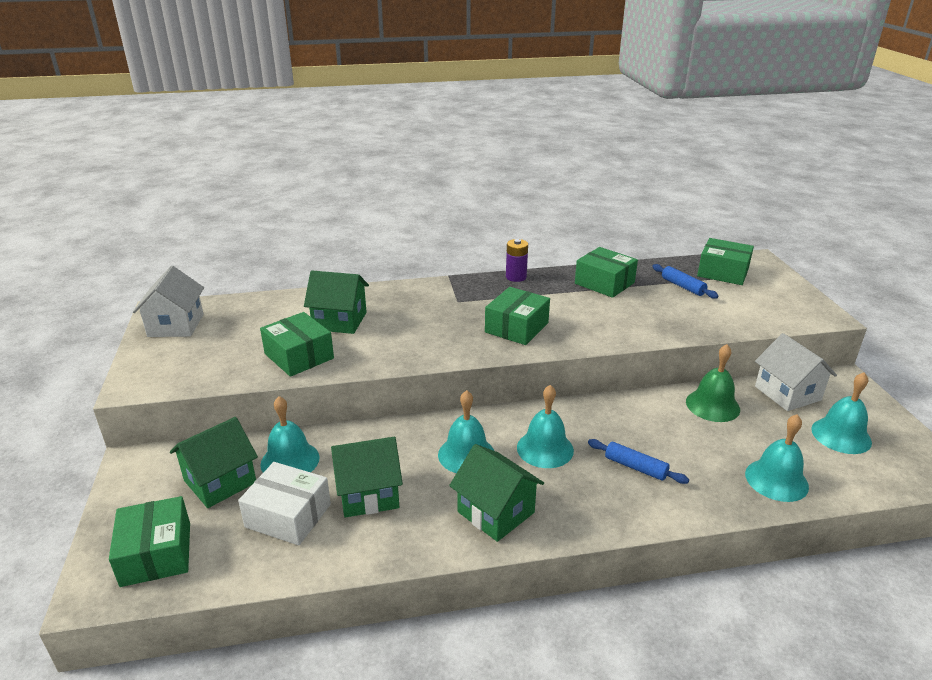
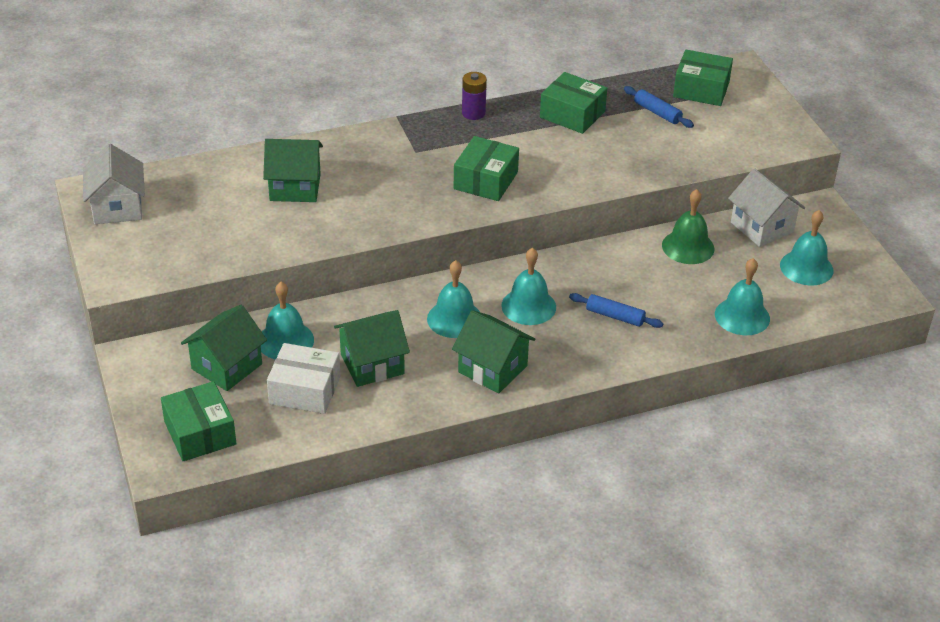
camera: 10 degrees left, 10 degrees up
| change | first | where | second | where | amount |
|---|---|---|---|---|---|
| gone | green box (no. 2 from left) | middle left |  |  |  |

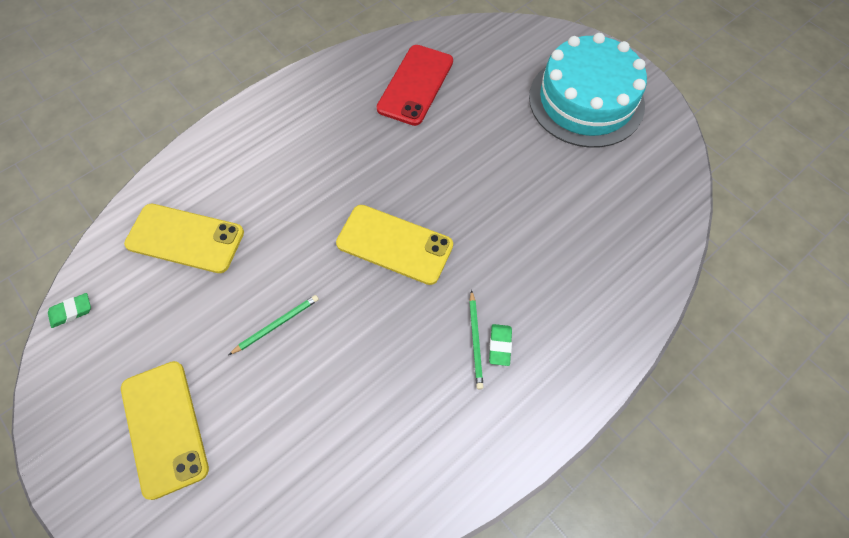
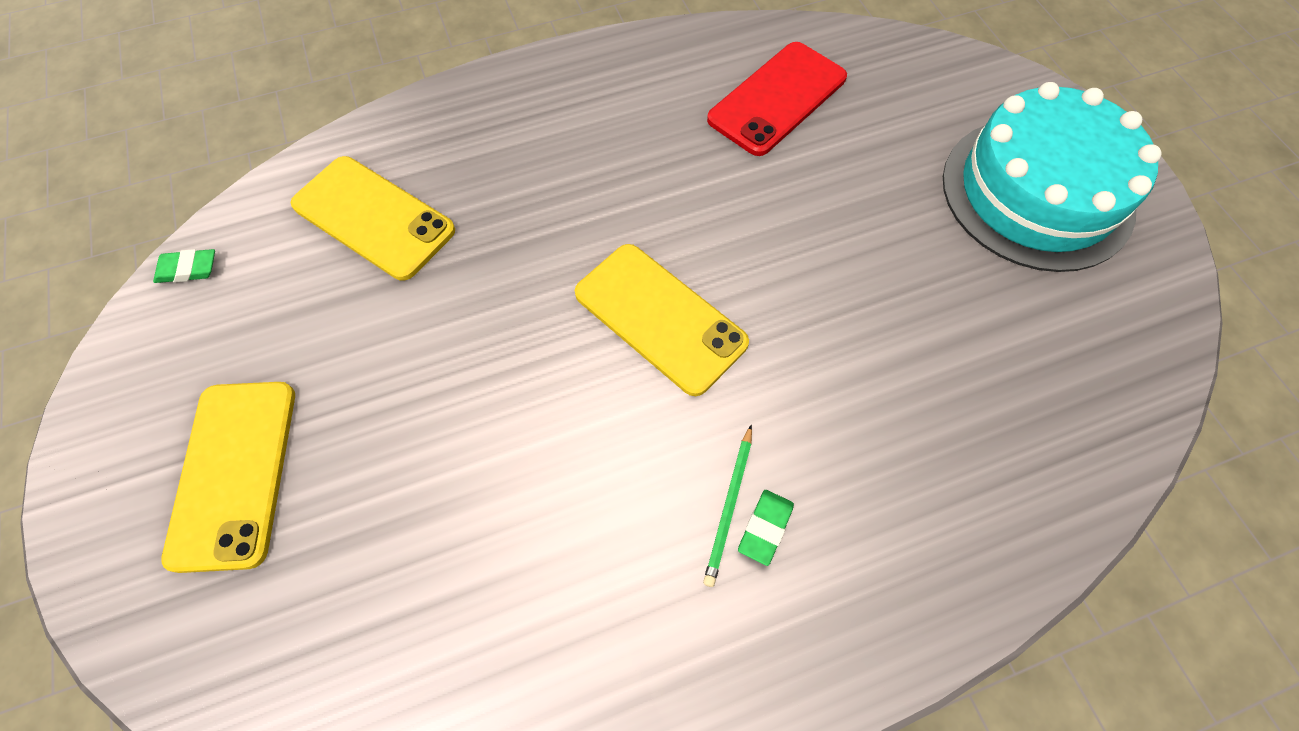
camera: 20 degrees right, 0 degrees up
| change | first | where | second | where | amount |
|---|---|---|---|---|---|
| gone | green pencil (no. 1 from left) | middle left |  |  |  |

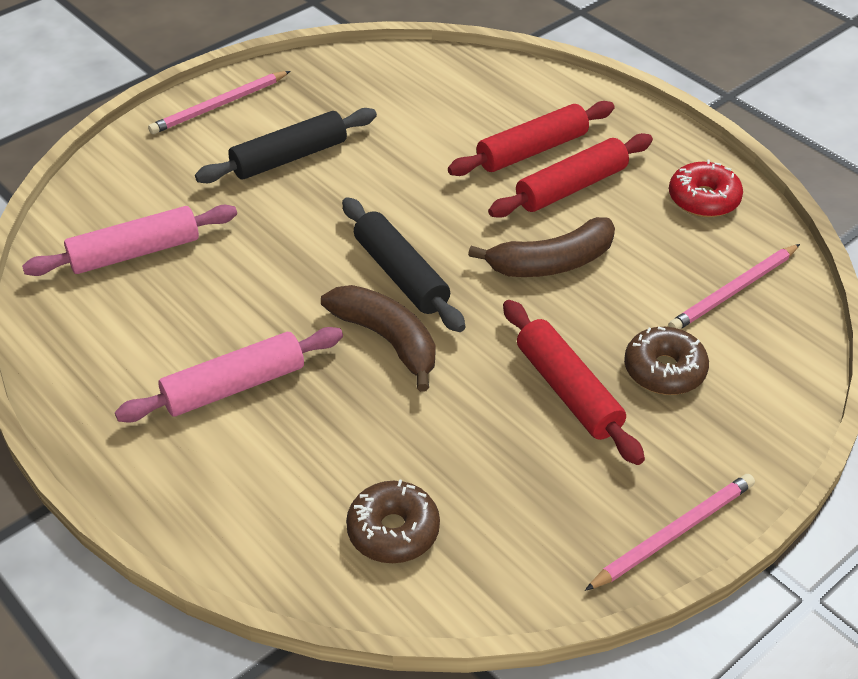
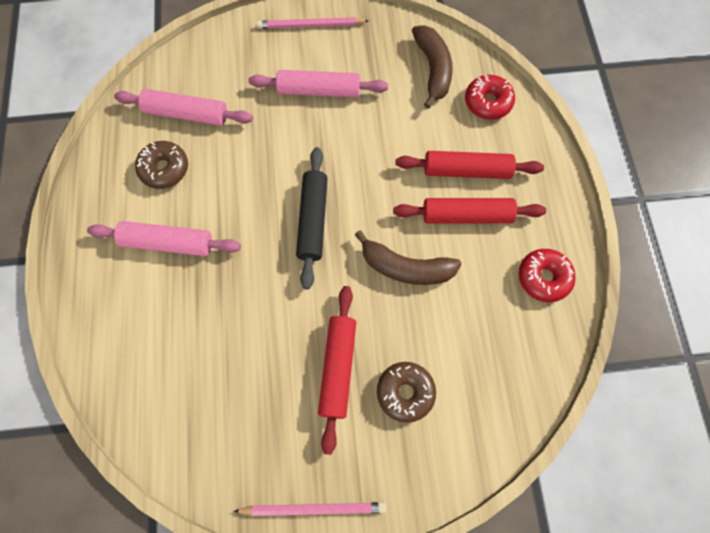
camera: 35 degrees right, 25 degrees up
| change | first | where | second | where | amount |
|---|---|---|---|---|---|
| repainted | black rolling pin (no. 1 from left) | top centre | pink rolling pin (no. 3 from left) | top centre |  |
| shifted | brown banana (no. 1 from left in the first image) | centre | brown banana (no. 2 from left) | top centre |  |
| shifted | brown donut (no. 1 from left) | bottom centre |  | top left |  |
| gone | pink pencil (no. 3 from left) | middle right |  |  |  |
| new |  |  | red donut (no. 1 from left) | top right |  |

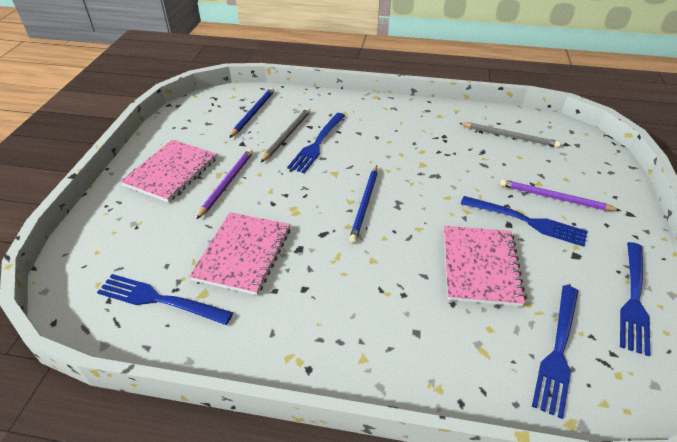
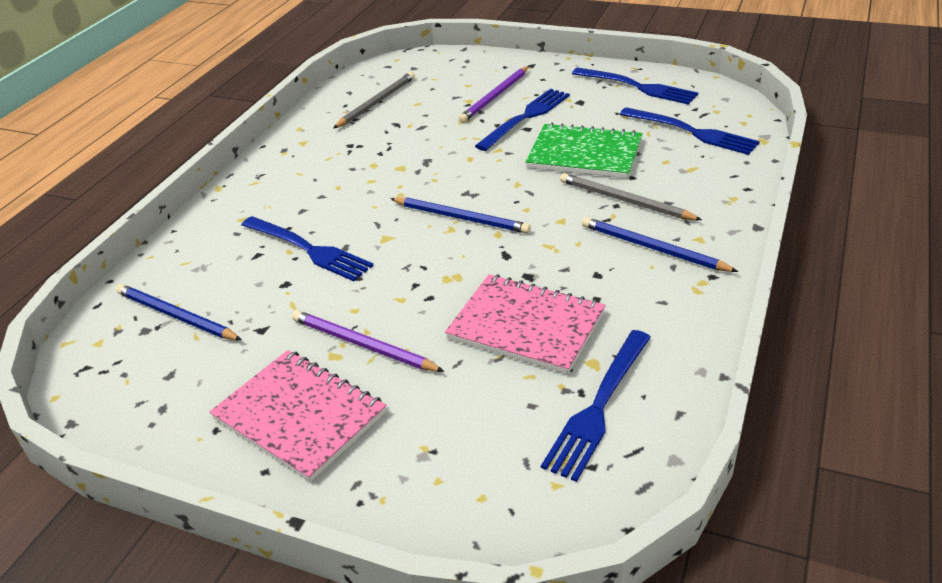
camera: 75 degrees left, 5 degrees down
| change | first | where | second | where | amount |
|---|---|---|---|---|---|
| shifted | grey pencil (no. 1 from left in the first image) | top centre | grey pencil (no. 2 from left) | middle right |  |
| repainted | pink notebook (no. 3 from left) | middle right | green notebook | top centre |  |
| new |  |  | blue pencil (no. 3 from left) | middle right |  |

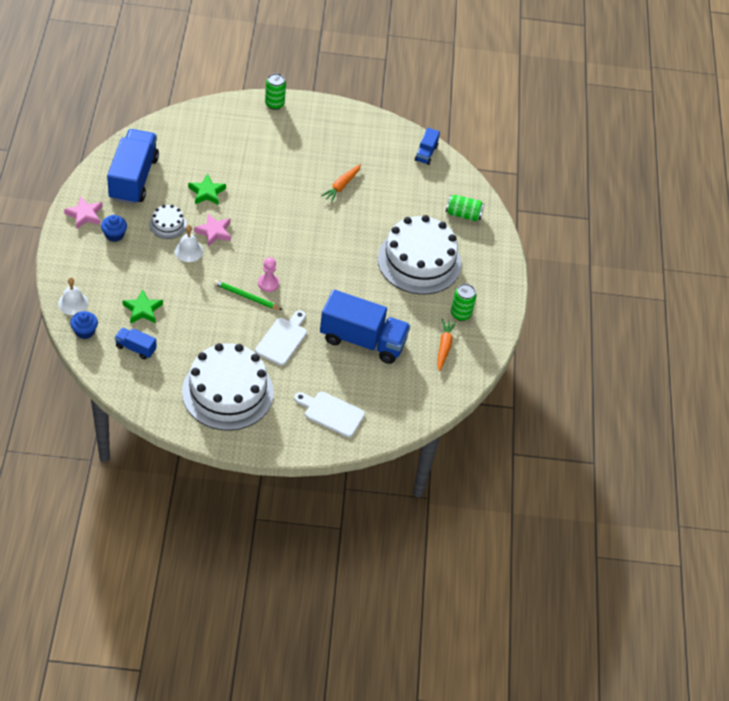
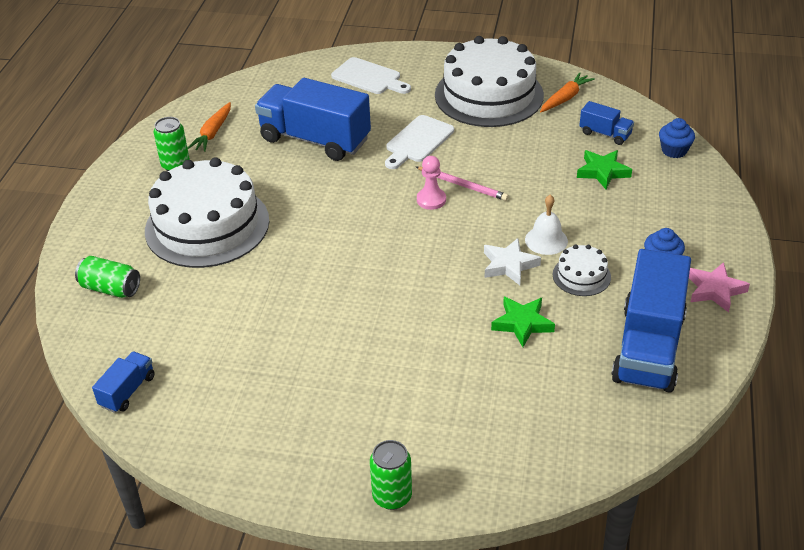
camera: 165 degrees left, 10 degrees down
| change | first | where | second | where | amount |
|---|---|---|---|---|---|
| gone | white bell (no. 1 from left) | middle left |  |  |  |
| repainted | pink star (no. 2 from left) | top left | white star | centre |  |
| repainted | green pencil | centre | pink pencil | top centre |  |
| shifted | orange carrot (no. 1 from left in the first image) | top centre | orange carrot (no. 2 from left) | top right |  |

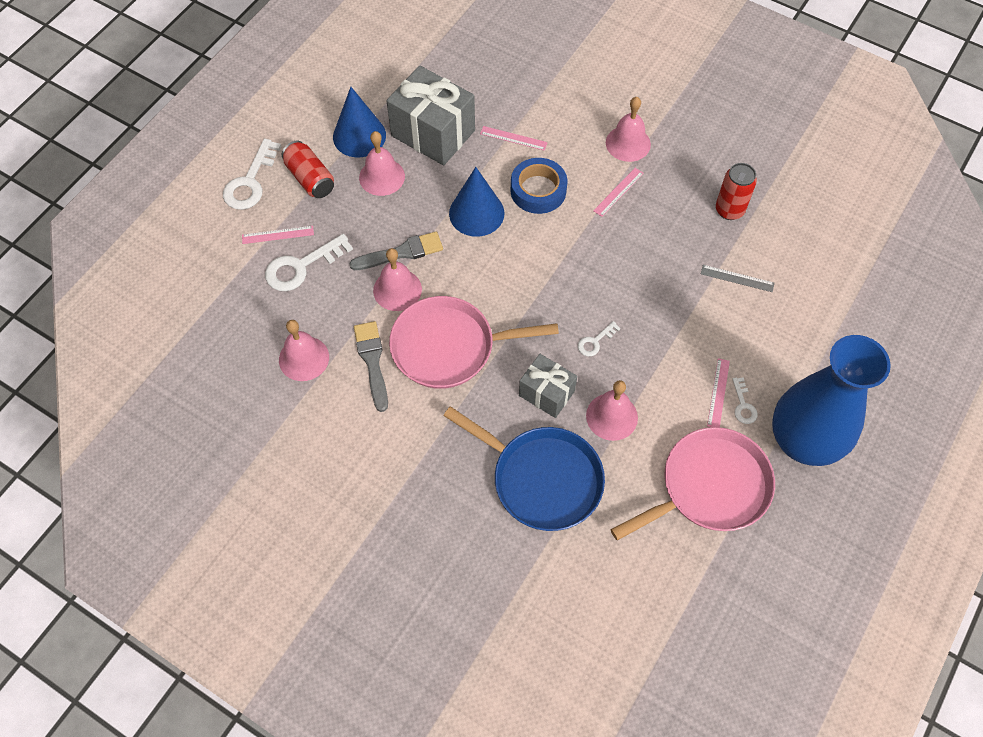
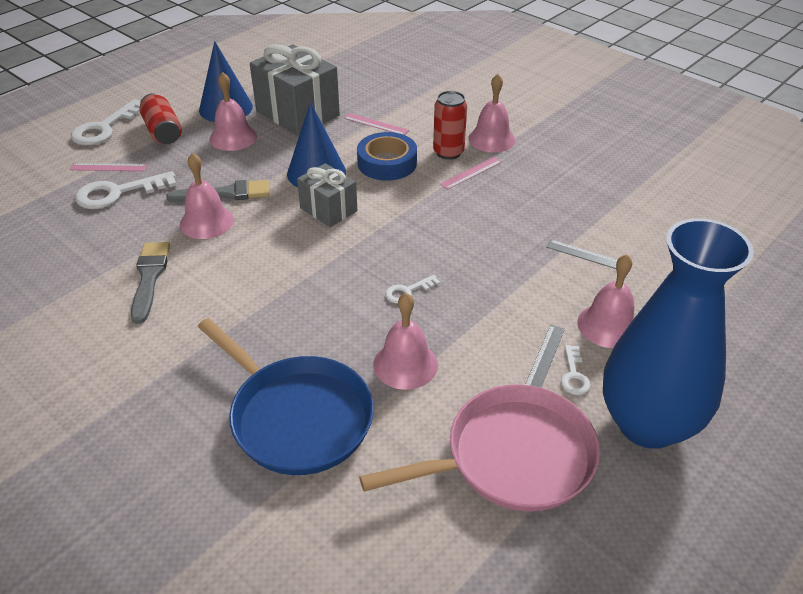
camera: 10 degrees right, 20 degrees down
| change | first | where | second | where | amount |
|---|---|---|---|---|---|
| shifted | pink bell (no. 1 from left in the first image) | middle left | pink bell (no. 5 from left) | middle right |  |
| gone | pink pan (no. 1 from left) | centre |  |  |  |
| shifted | grey gift (no. 2 from left) | centre |  | top centre |  |
| repainted | pink ruler (no. 4 from left) | middle right | grey ruler (no. 1 from left) | middle right |  |
| shifted | red can (no. 2 from left) | top right |  | top centre |  |

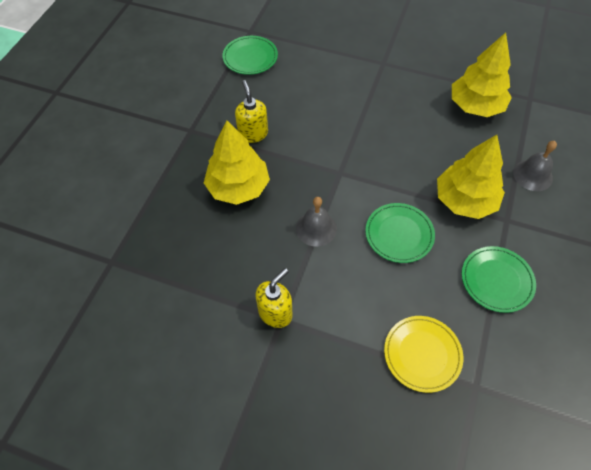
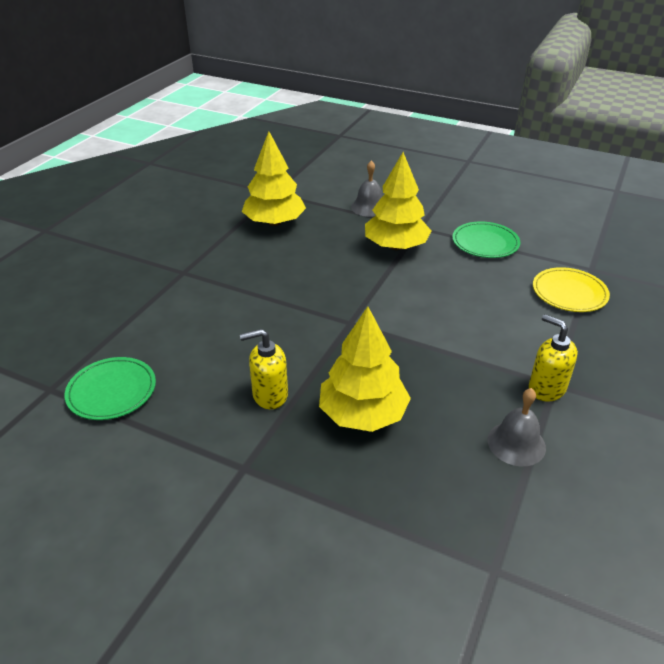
camera: 85 degrees left, 20 degrees down
| change | first | where | second | where | amount |
|---|---|---|---|---|---|
| shifted | grey bell (no. 1 from left in the first image) | centre | grey bell (no. 2 from left) | middle right |  |
| gone | green plate (no. 2 from left) | middle right |  |  |  |

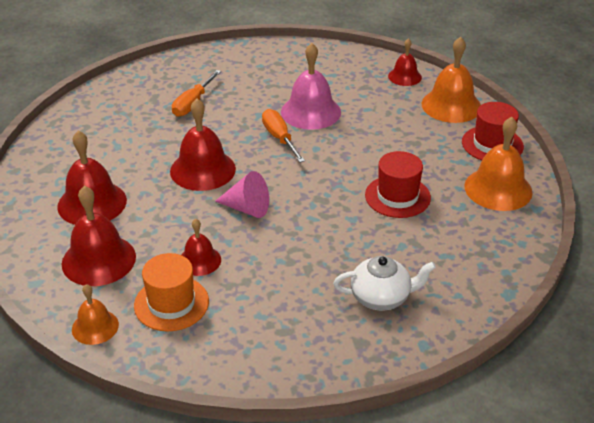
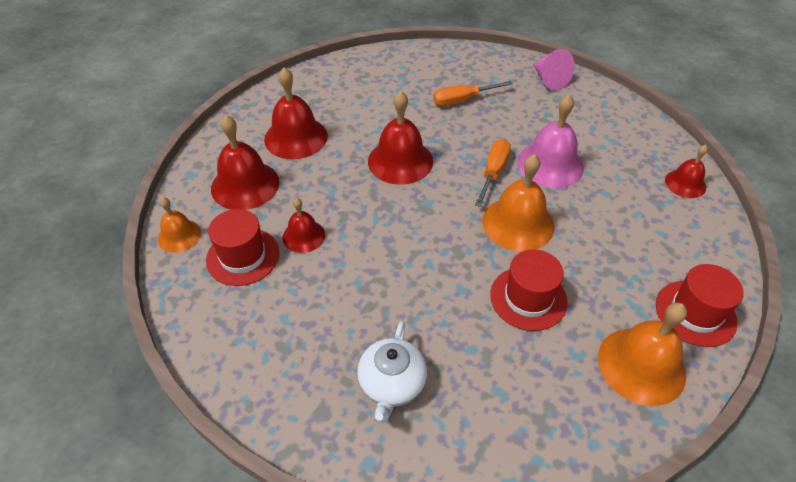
camera: 45 degrees right, 10 degrees up
| change | first | where | second | where | amount |
|---|---|---|---|---|---|
| repainted | orange hat | bottom left | red hat (no. 1 from left) | middle left |  |
| shifted | pink cone | centre |  | top right |  |
| rotated | white teapot | bottom centre |  | bottom centre | 60 degrees clockwise |
| shifted | orange bell (no. 2 from left) | top right |  | centre |  |

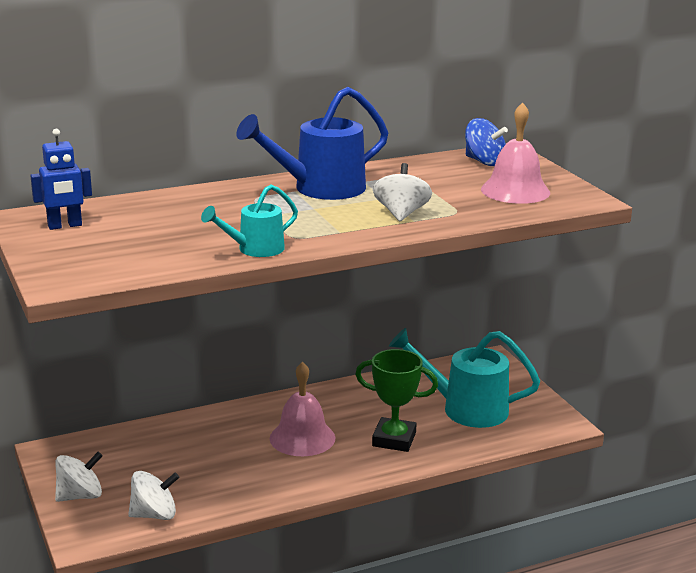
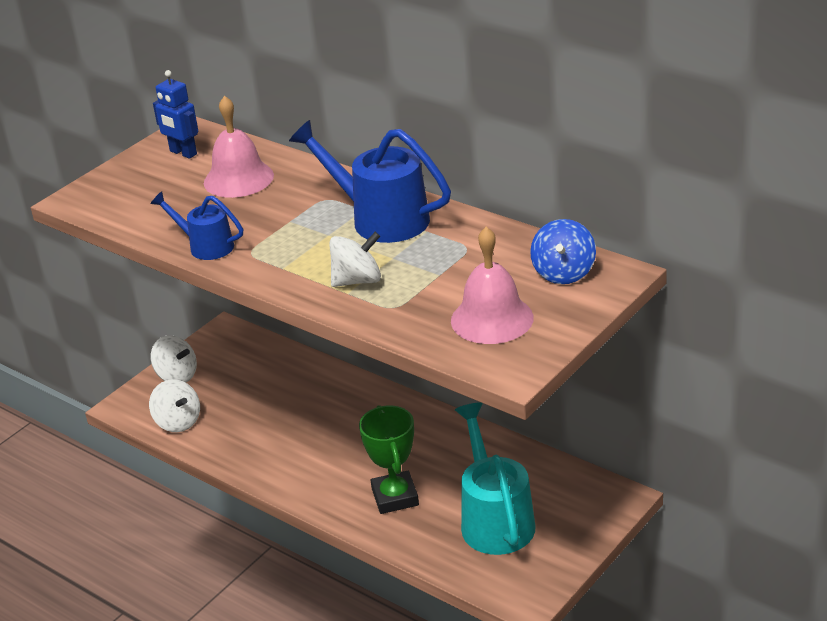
camera: 65 degrees right, 10 degrees up
| change | first | where | second | where | amount |
|---|---|---|---|---|---|
| repainted | turquoise watering can (no. 1 from left) | centre | blue watering can (no. 1 from left) | middle left |  |
| shifted | pink bell (no. 1 from left) | bottom centre |  | top left |  |

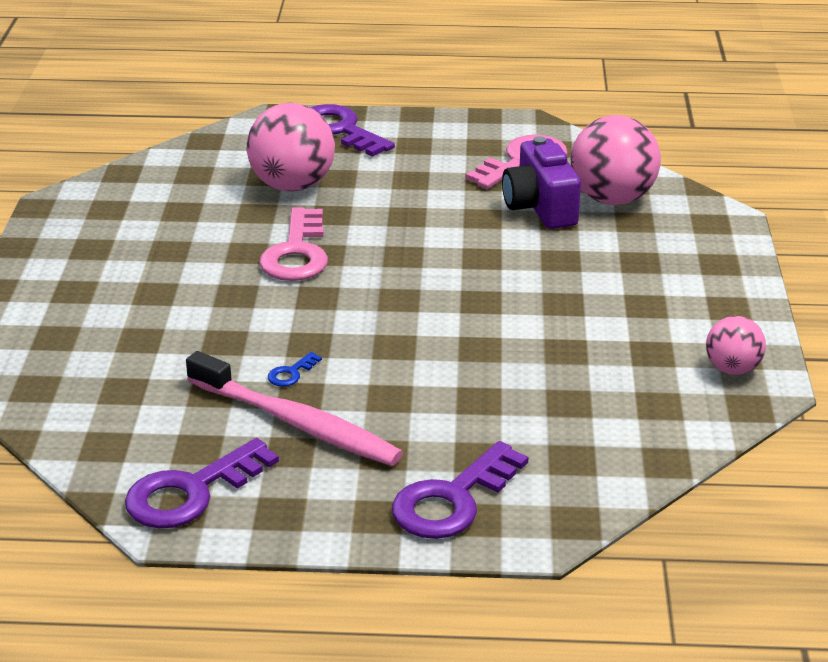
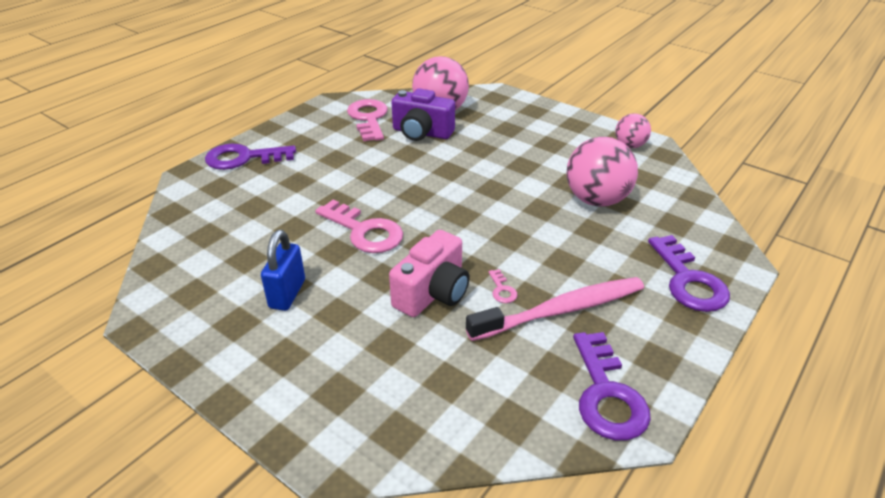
camera: 55 degrees left, 5 degrees up
| change | first | where | second | where | amount |
|---|---|---|---|---|---|
| shifted | pink ball (no. 1 from left in the first image) | top centre | pink ball (no. 2 from left) | middle right |  |
| repainted | blue key | centre | pink key (no. 3 from left) | centre |  |
| new |  |  | blue padlock | middle left |  |
| new |  |  | pink camera | centre |  |

